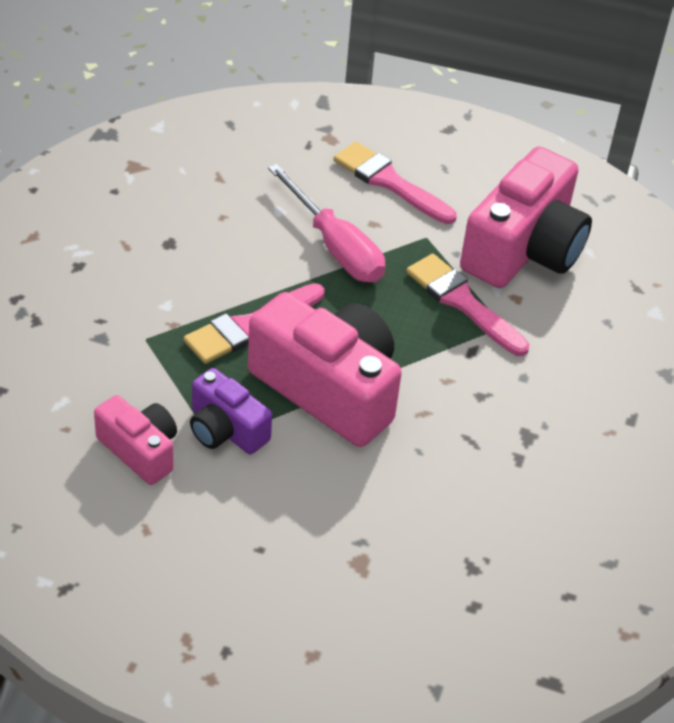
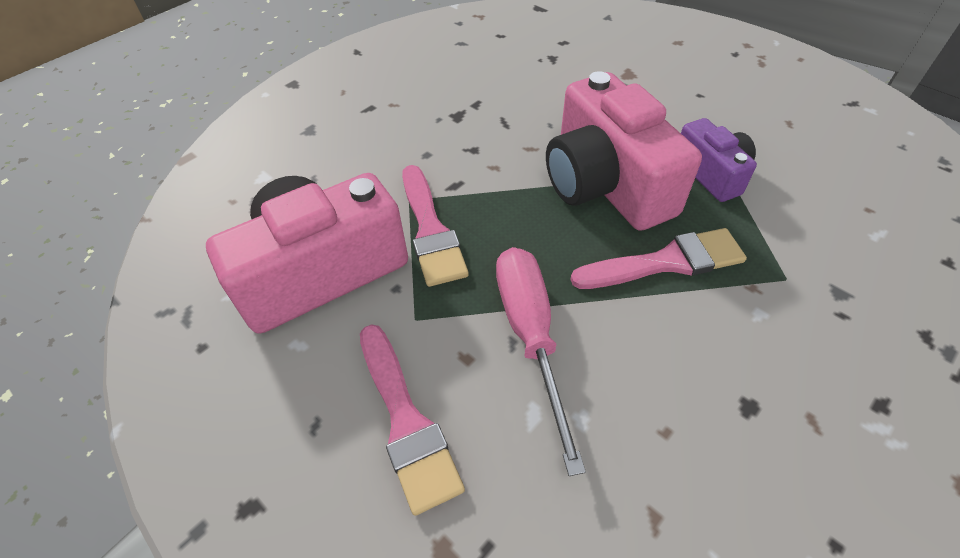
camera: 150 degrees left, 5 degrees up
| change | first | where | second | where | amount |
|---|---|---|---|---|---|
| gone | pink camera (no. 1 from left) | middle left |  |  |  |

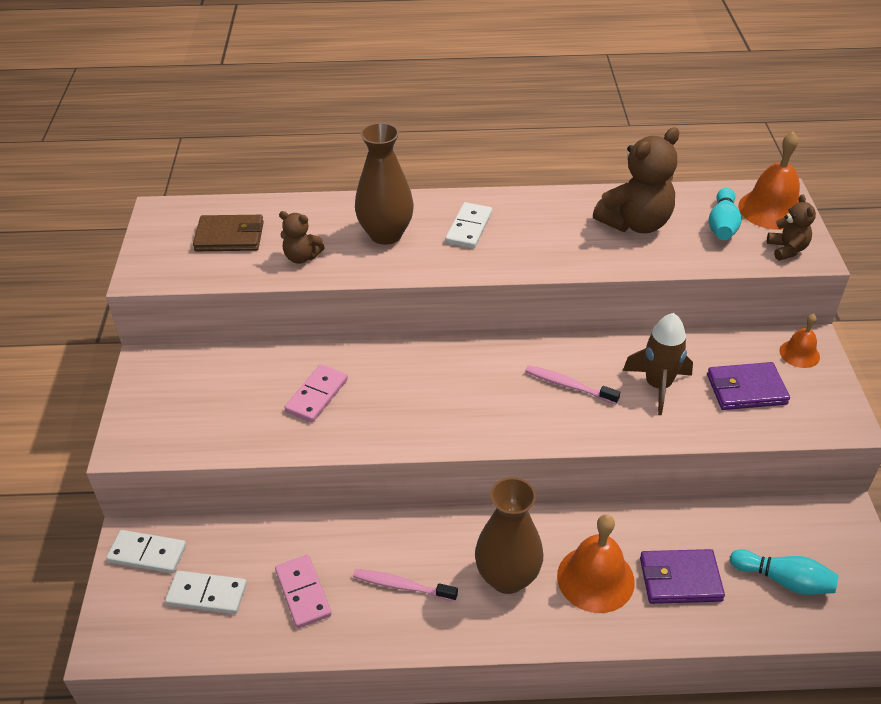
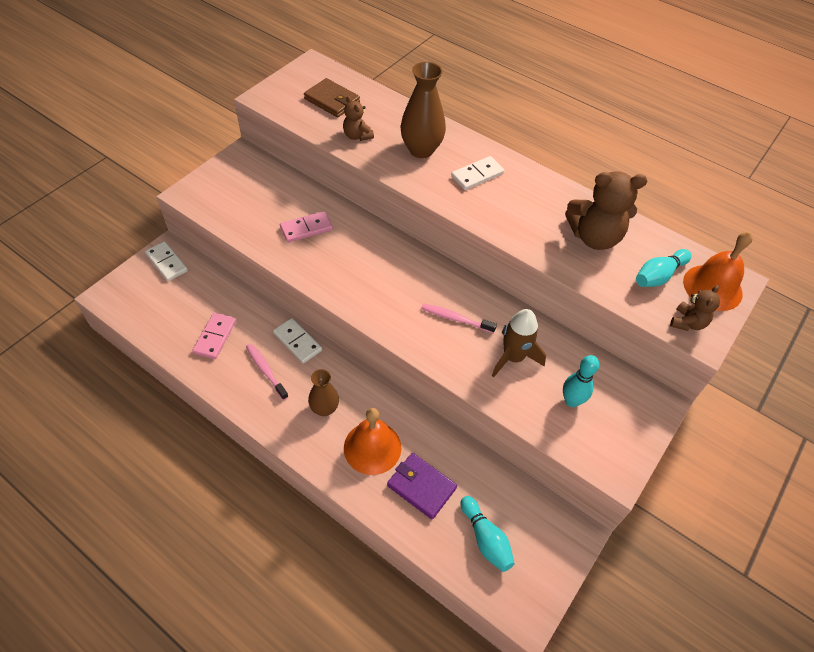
camera: 35 degrees right, 10 degrees up
| change | first | where | second | where | amount |
|---|---|---|---|---|---|
| shifted | white domino (no. 2 from left) | bottom left |  | centre |  |
| scaled | brown vase (no. 2 from left in the first image) | bottom centre | brown vase (no. 1 from left) | centre | x0.62 |
| rotated | pink toothbrush (no. 2 from left) | centre |  | centre | 45 degrees counterclockwise |
| swapped | purple wallet (no. 2 from left) | middle right | turquoise bowling pin (no. 2 from left) | middle right |  |
| gone | orange bell (no. 3 from left) | middle right |  |  |  |

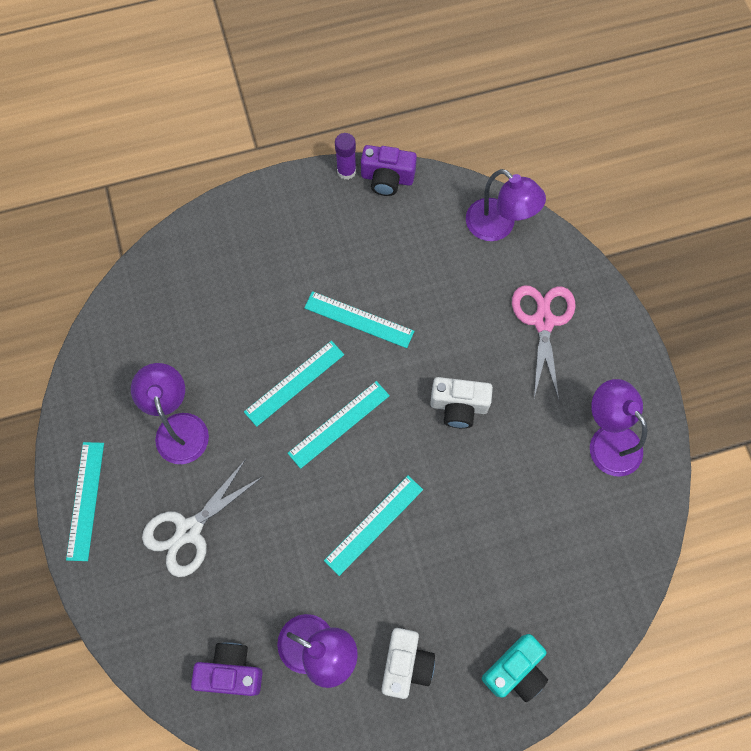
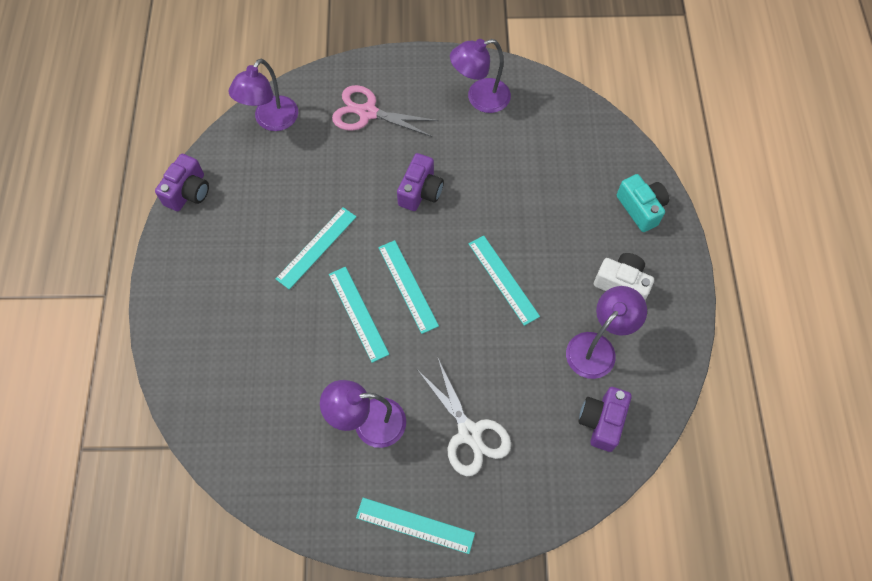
camera: 75 degrees left, 5 degrees down
| change | first | where | second | where | amount |
|---|---|---|---|---|---|
| gone | purple glue stick | top centre |  |  |  |
| repainted | white camera (no. 2 from left) | centre | purple camera (no. 2 from left) | top centre |  |
| rotated | purple lamp (no. 3 from left in the first image) | top right | purple lamp (no. 1 from left) | top left | 150 degrees clockwise |

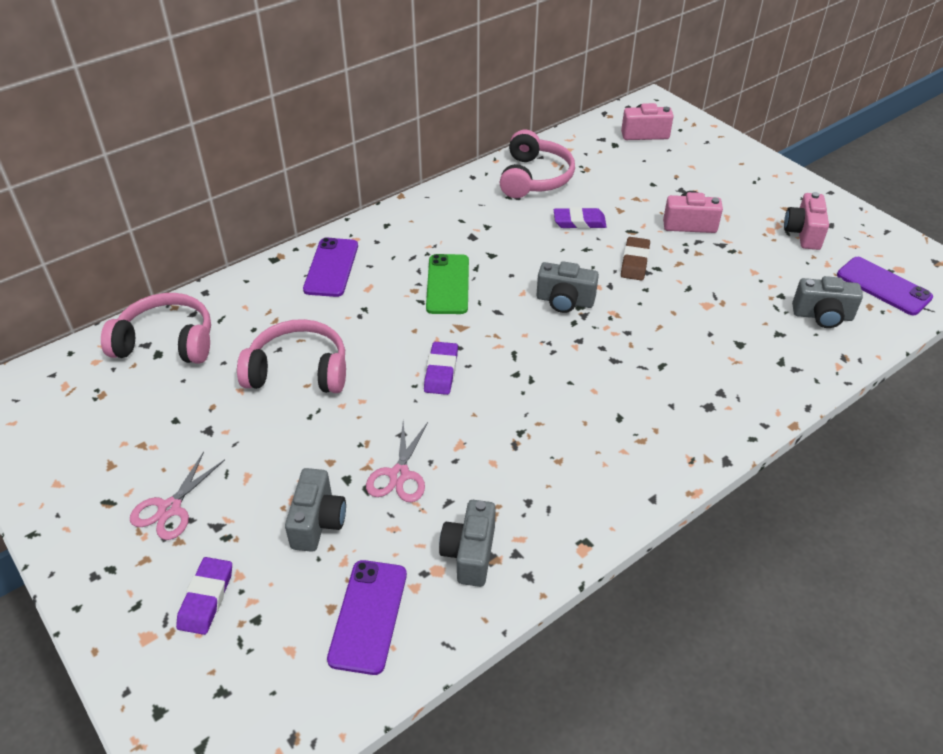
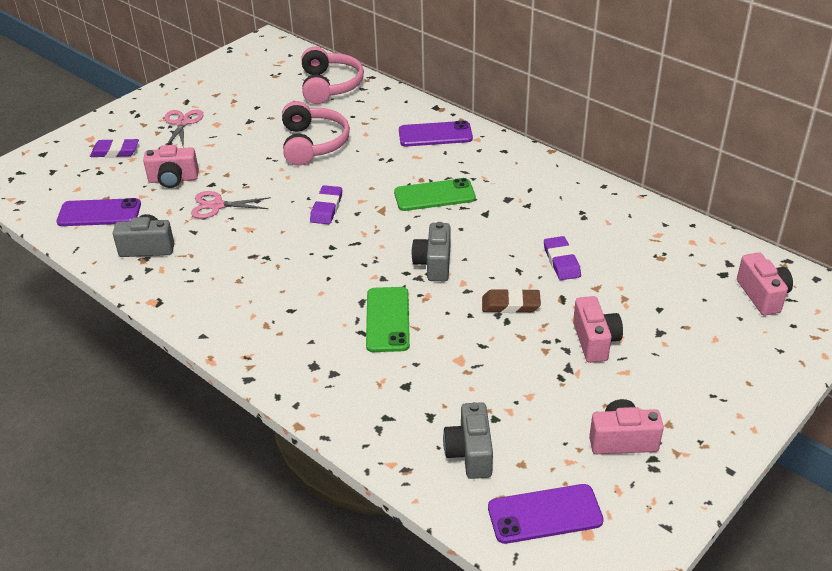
camera: 80 degrees right, 5 degrees down
| change | first | where | second | where | amount |
|---|---|---|---|---|---|
| rotated | pink scissors (no. 1 from left) | middle left |  | top left | 75 degrees clockwise |
| repainted | grey camera (no. 1 from left) | bottom centre | pink camera (no. 1 from left) | top left |  |
| rotated | purple eraser (no. 2 from left) | centre |  | centre | 75 degrees counterclockwise |
| gone | pink headphones (no. 3 from left) | top centre |  |  |  |
| rotated | purple phone (no. 3 from left) | middle right |  | bottom centre | 45 degrees clockwise |
| new |  |  | green phone (no. 1 from left) | centre |  |

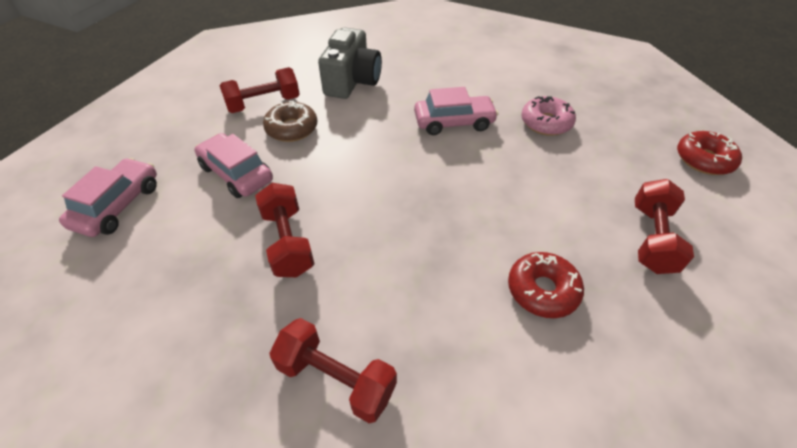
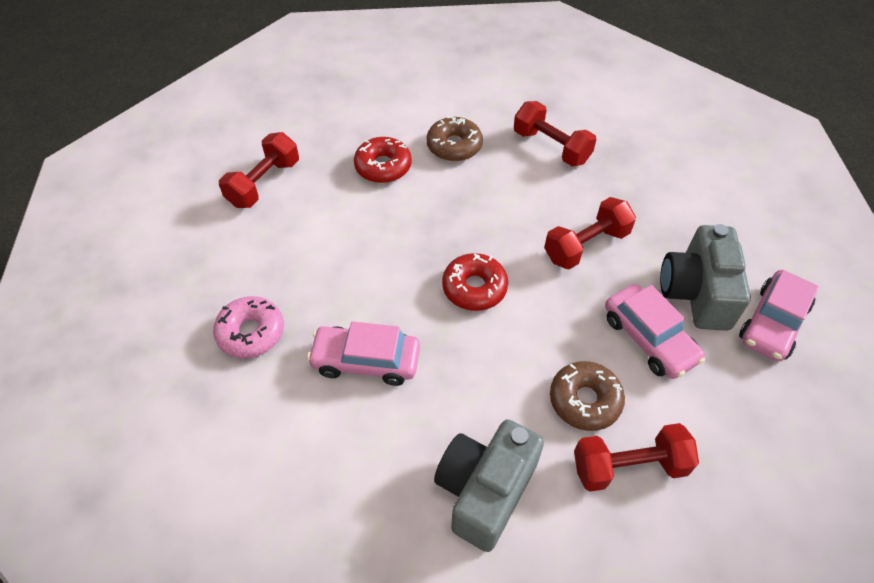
camera: 165 degrees left, 5 degrees up
| change | first | where | second | where | amount |
|---|---|---|---|---|---|
| rotated | red dumbbell (no. 2 from left in the first image) | centre | red dumbbell (no. 3 from left) | middle right | 60 degrees clockwise |
| shifted | red donut (no. 2 from left) | middle right |  | centre |  |
| new |  |  | brown donut (no. 1 from left) | top centre |  |
| new |  |  | grey camera (no. 2 from left) | middle right |  |

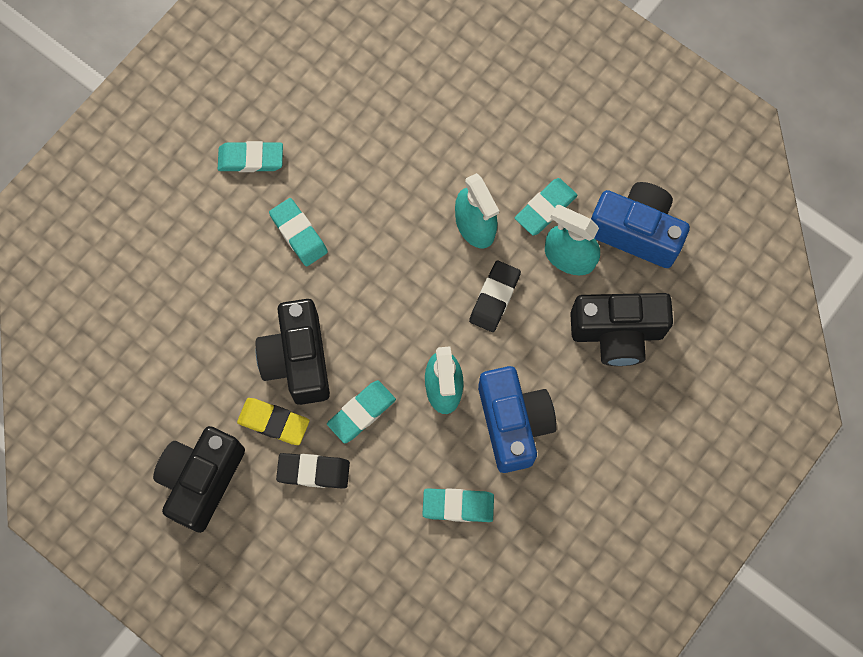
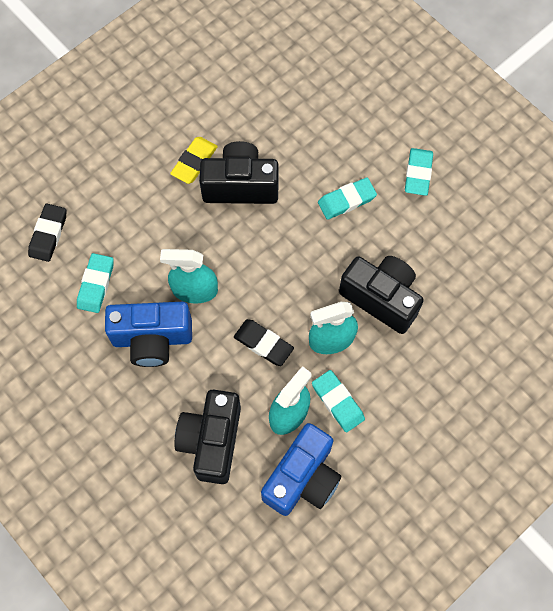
camera: 100 degrees right, 5 degrees down
| change | first | where | second | where | amount |
|---|---|---|---|---|---|
| shifted | black camera (no. 1 from left in the first image) | bottom left | black camera (no. 3 from left) | middle right |  |
| shifted | black eraser (no. 1 from left) | bottom centre |  | middle left |  |
| gone | turquoise eraser (no. 3 from left) | centre |  |  |  |

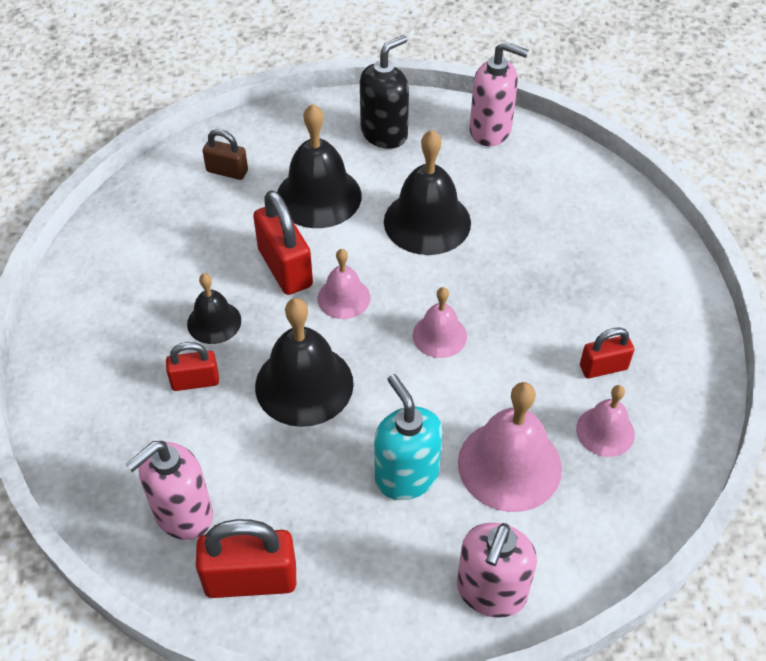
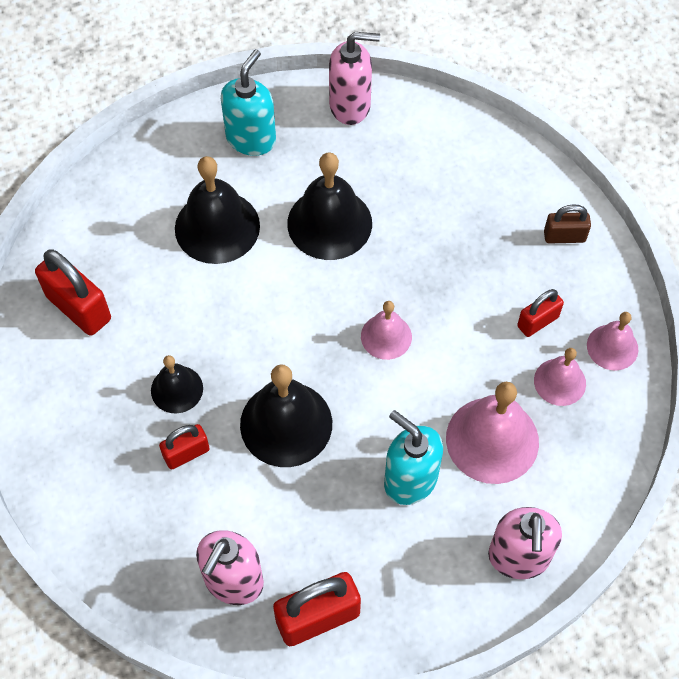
camera: 20 degrees left, 10 degrees up
| change | first | where | second | where | amount |
|---|---|---|---|---|---|
| shifted | brown padlock | top left |  | top right |  |
| shifted | red padlock (no. 3 from left in the first image) | centre | red padlock (no. 1 from left) | middle left |  |
| shifted | pink bell (no. 1 from left in the first image) | centre | pink bell (no. 4 from left) | middle right |  |
| repainted | black soap dispenser | top centre | turquoise soap dispenser (no. 1 from left) | top centre |  |

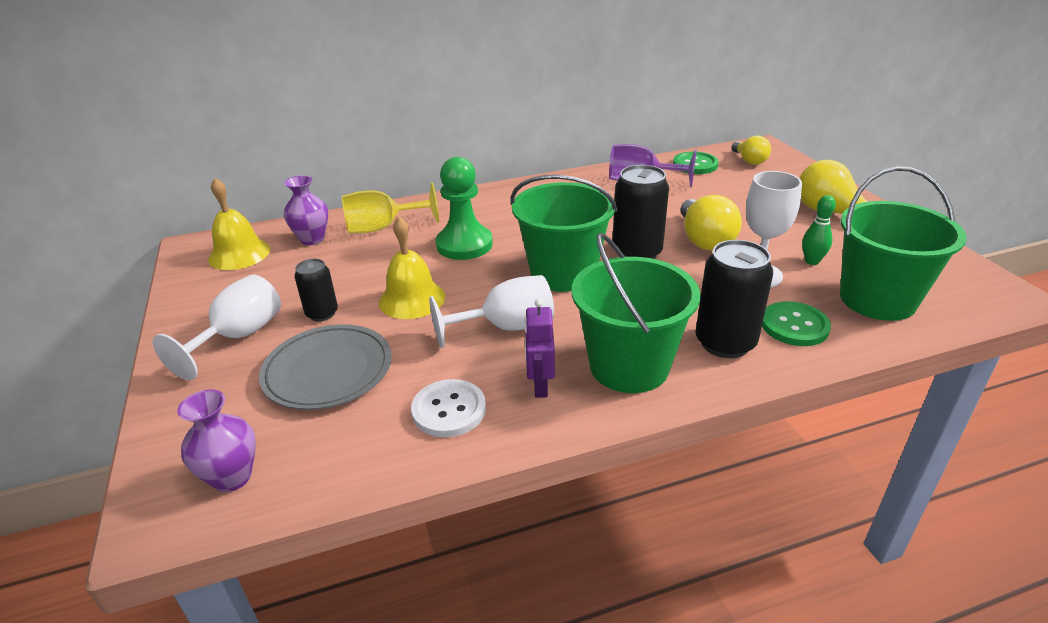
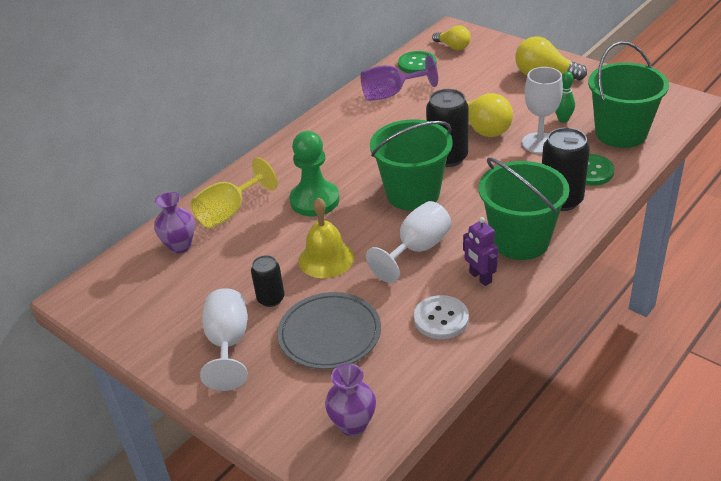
camera: 30 degrees left, 5 degrees up
| change | first | where | second | where | amount |
|---|---|---|---|---|---|
| gone | yellow bell (no. 1 from left) | middle left |  |  |  |

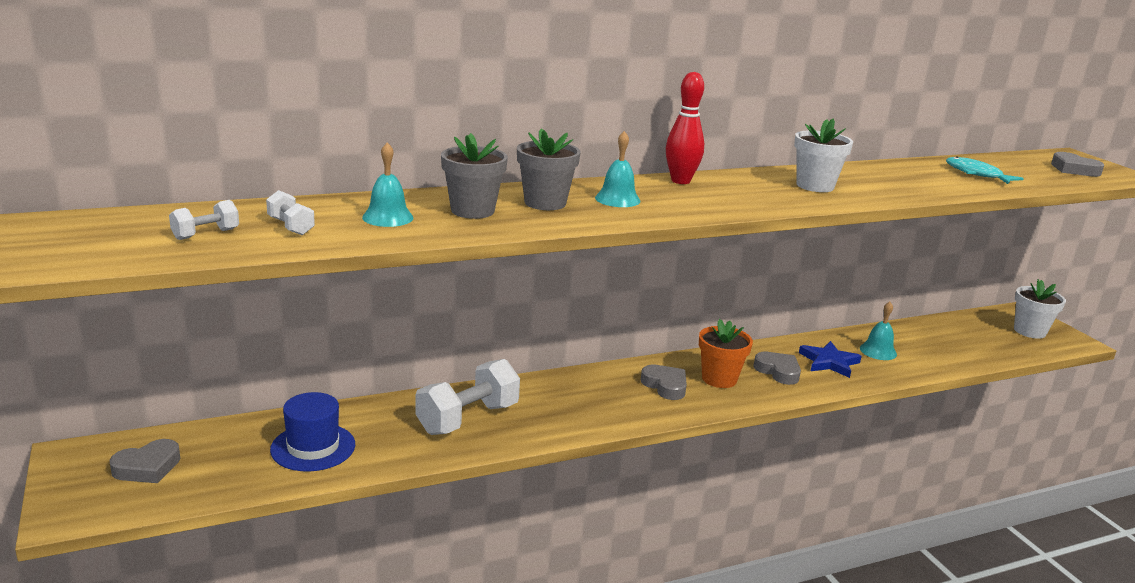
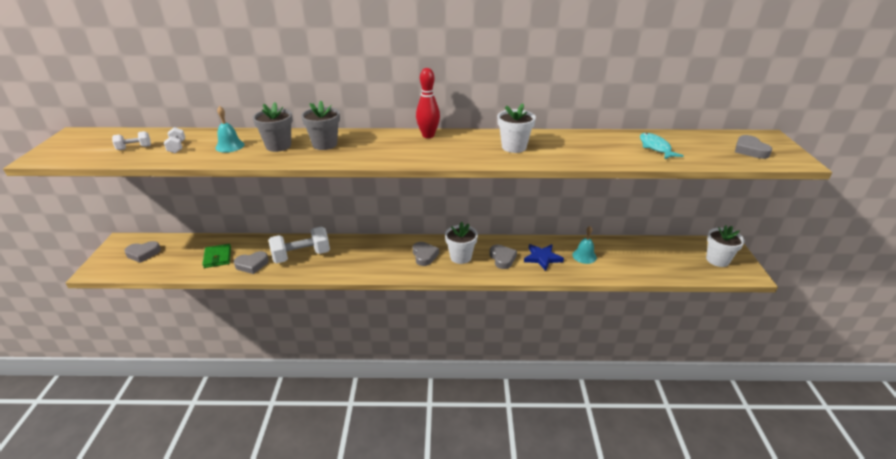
camera: 25 degrees right, 10 degrees up
| change | first | where | second | where | amount |
|---|---|---|---|---|---|
| swapped | blue hat | bottom left | green wallet | middle left |  |
| gone | turquoise bell (no. 2 from left) | top centre |  |  |  |
| repainted | orange flower pot | centre | white flower pot (no. 1 from left) | centre |  |
| new |  |  | grey heart (no. 2 from left) | middle left |  |

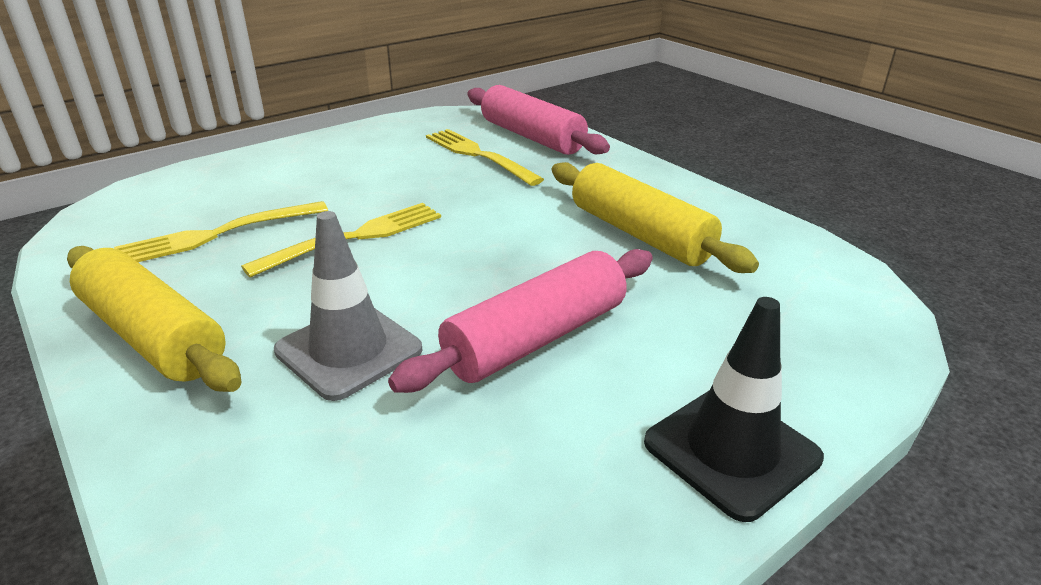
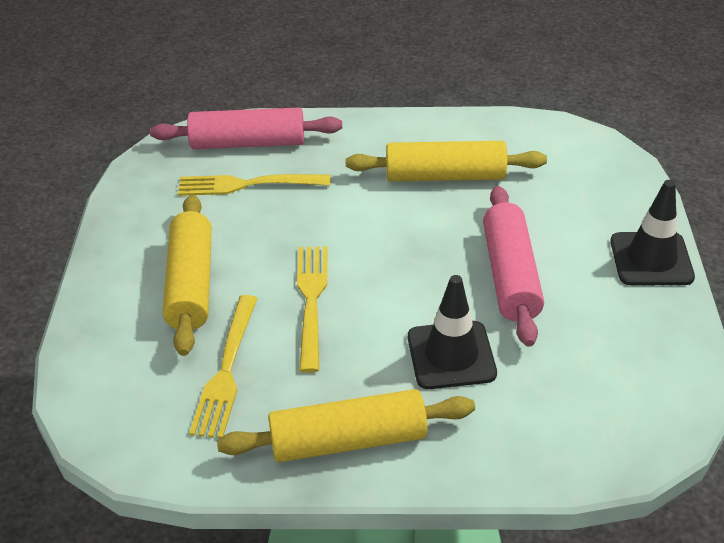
camera: 50 degrees left, 10 degrees up
| change | first | where | second | where | amount |
|---|---|---|---|---|---|
| repainted | grey traffic cone | centre | black traffic cone (no. 1 from left) | centre |  |
| new |  |  | yellow rolling pin (no. 1 from left) | middle left |  |

